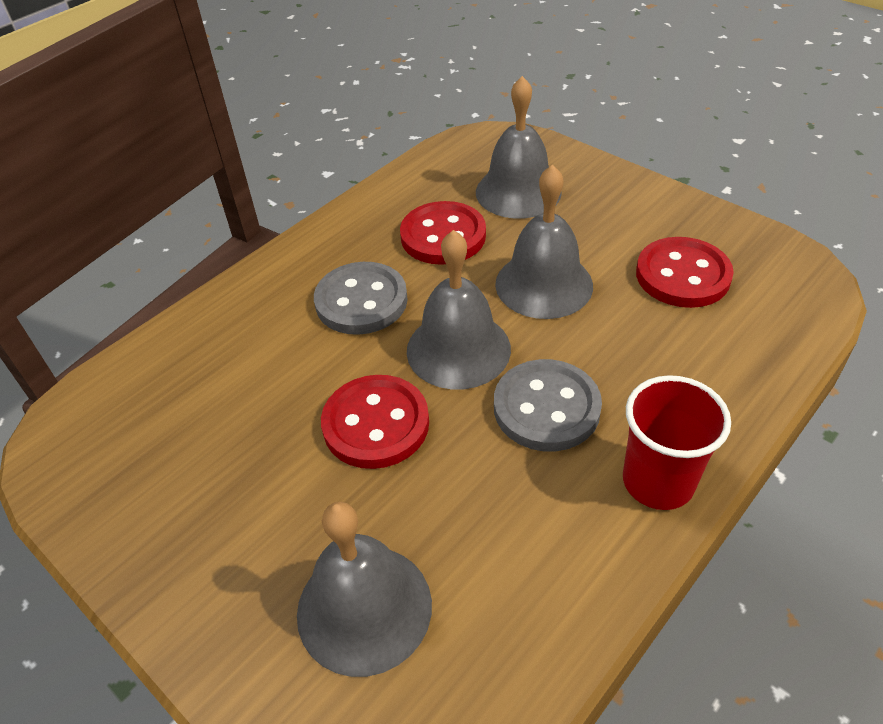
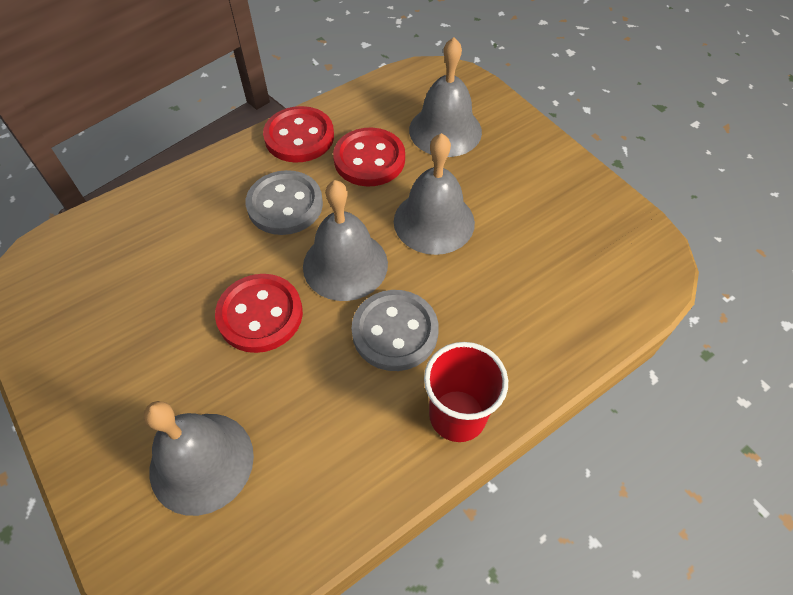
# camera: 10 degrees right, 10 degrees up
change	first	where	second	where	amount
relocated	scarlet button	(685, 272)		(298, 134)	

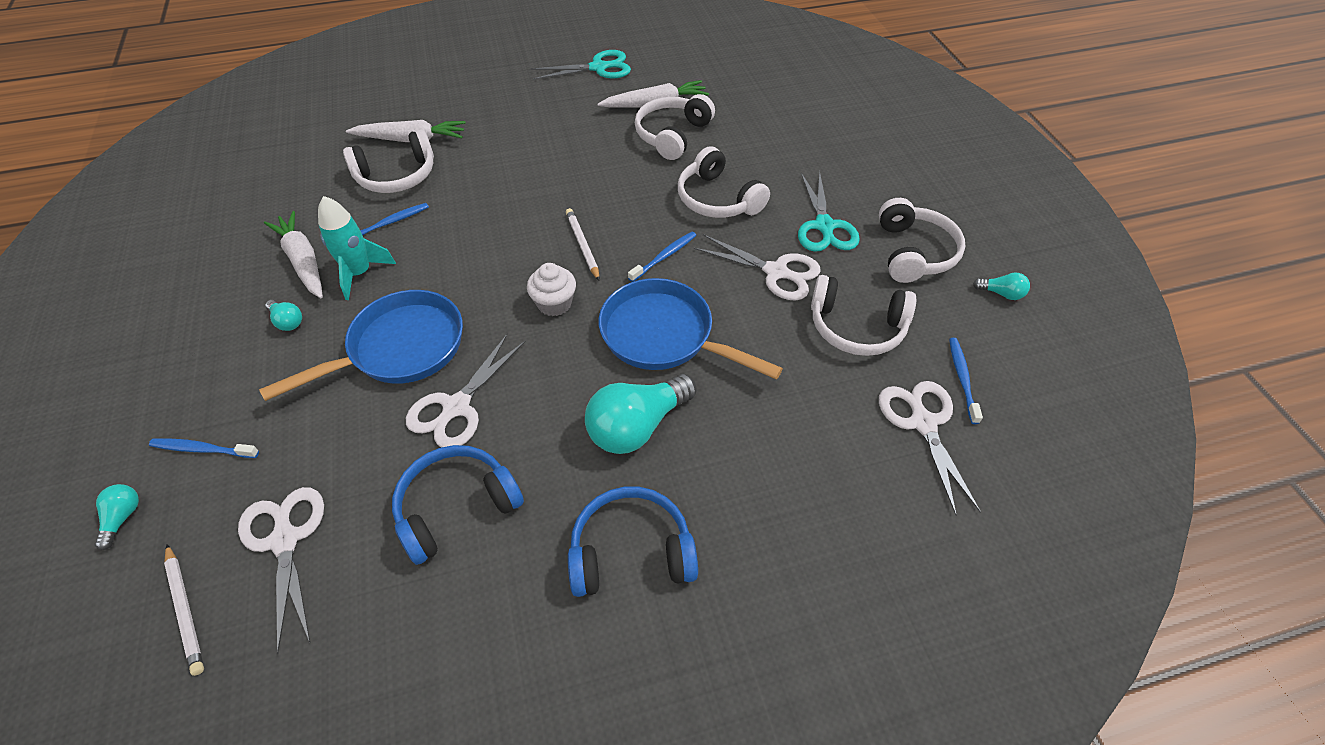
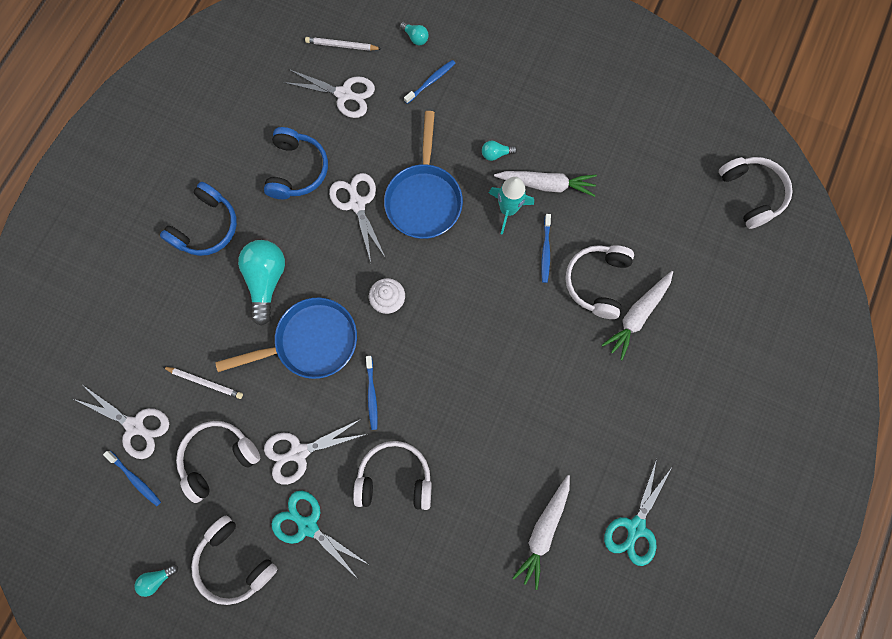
# camera: 130 degrees right, 25 degrees up
change	first	where	second	where	amount
relocated	pure white headset	(675, 127)		(756, 193)	
relocated	pure white lead pencil	(583, 244)		(203, 383)	

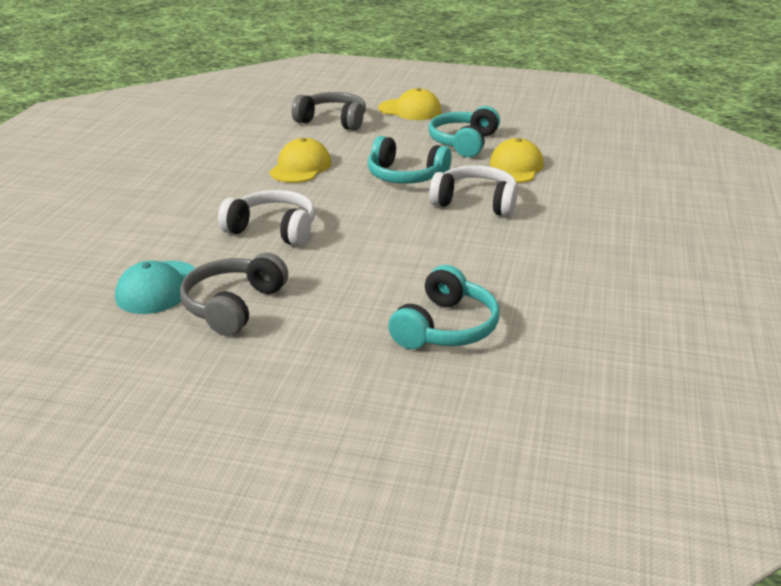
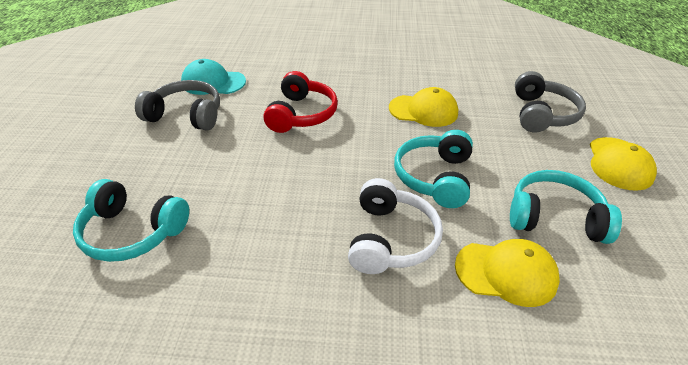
# camera: 80 degrees right, 10 degrees up
change	first	where	second	where	amount
colour	pure white headset	(266, 218)	scarlet headset	(301, 102)	

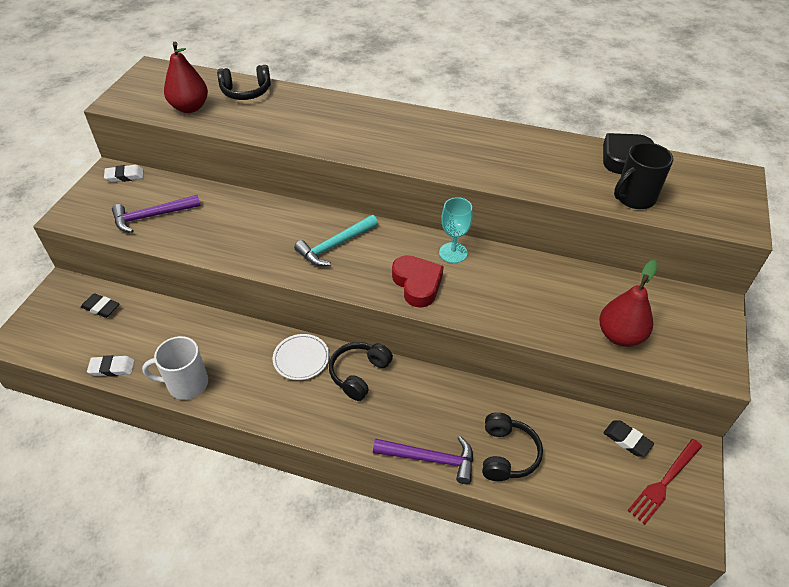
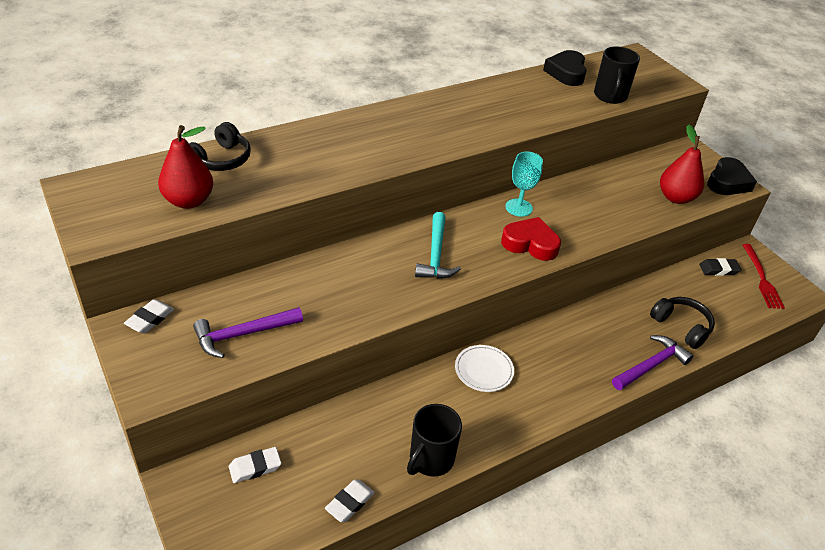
# camera: 50 degrees left, 5 degrees down
change	first	where	second	where	amount
spun	purple carpenter's hammer	(156, 214)		(248, 332)	45 degrees clockwise
colour	jet-black gum eraser	(100, 305)	pure white gum eraser	(255, 465)	
colour	pure white tea mug	(175, 368)	jet-black tea mug	(434, 440)	
missing	jet-black headset	(361, 371)			
appeared			jet-black heart	(732, 176)	

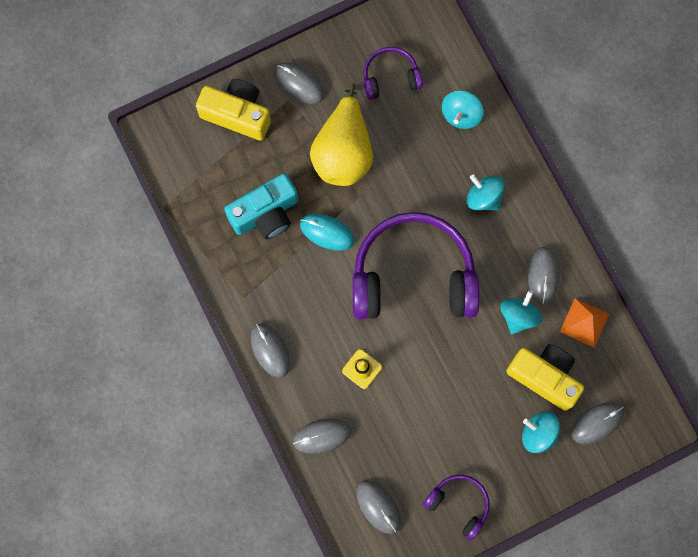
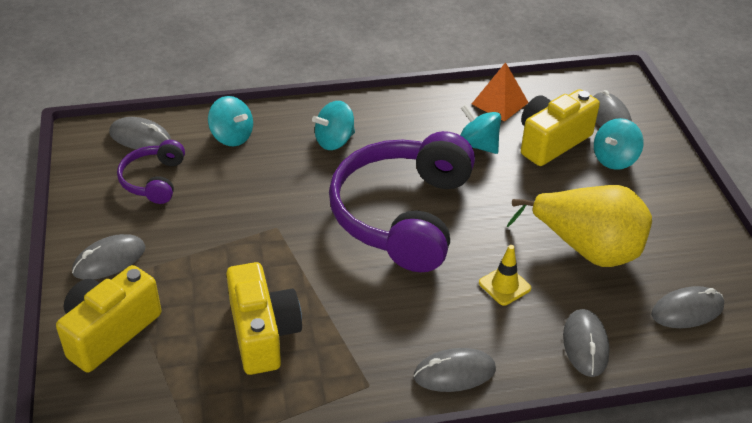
# camera: 75 degrees left, 35 degrees down
change	first	where	second	where	amount
relocated	bright yellow pear fruit	(341, 134)		(579, 226)	
colour	turquoise camera	(261, 206)	bright yellow camera	(264, 318)	
missing	turquoise PC mouse	(327, 232)			
relocated	gray PC mouse	(544, 275)		(140, 133)	
missing	purple headset	(456, 507)			

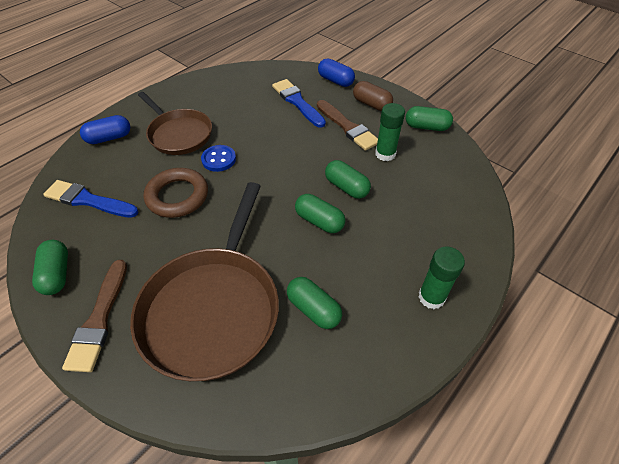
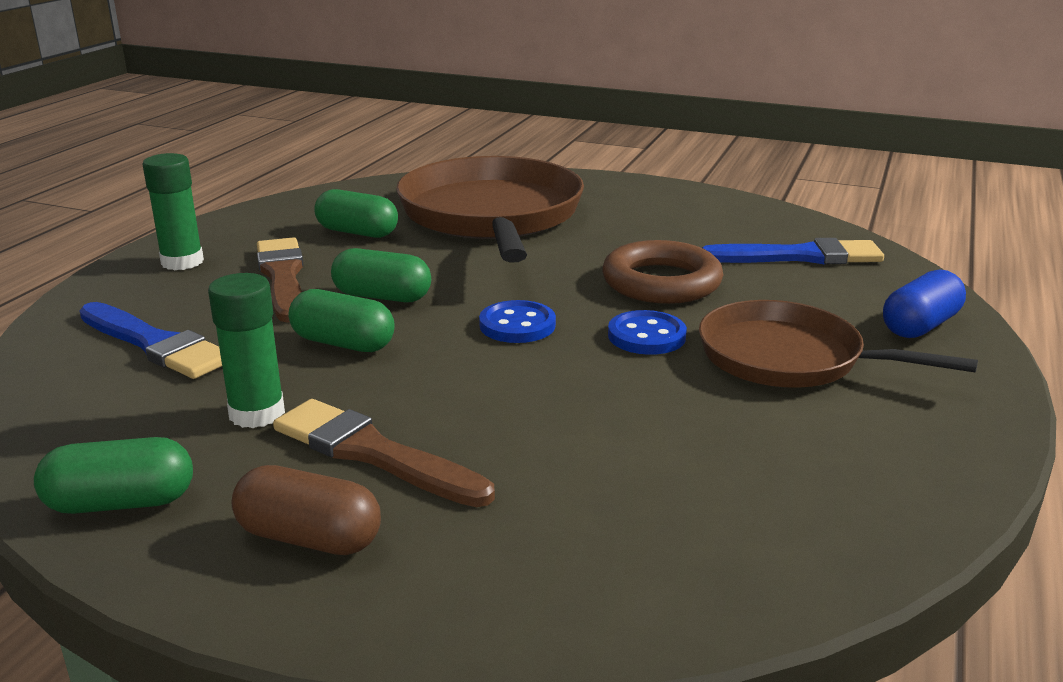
# camera: 160 degrees right, 25 degrees down
change	first	where	second	where	amount
missing	cobalt capsule	(336, 72)			
relocated	cobalt brush	(299, 103)		(150, 340)	
missing	leaf-green capsule	(50, 267)			
relocated	dark brown brush	(94, 316)		(280, 280)	
appeared			cobalt button	(517, 321)	

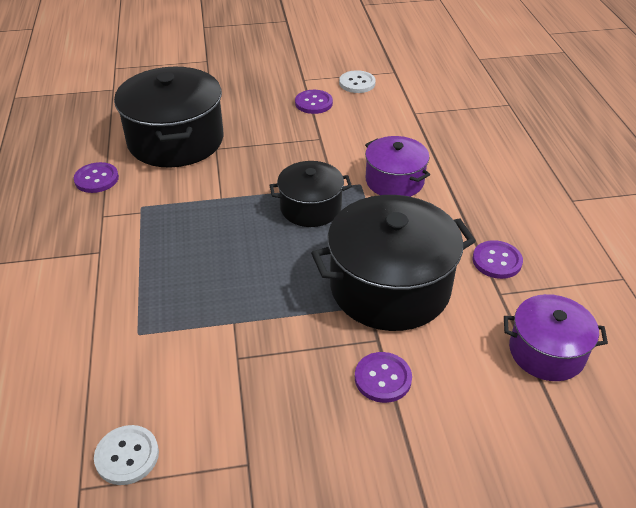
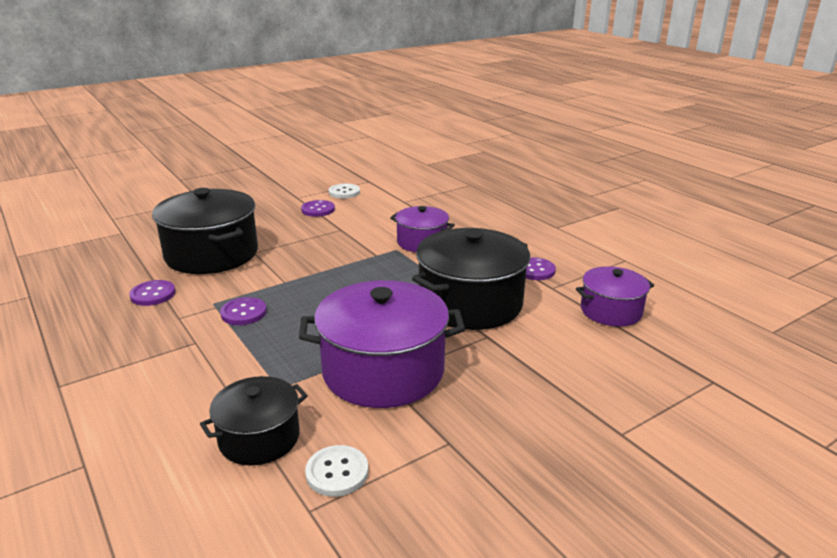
# camera: 25 degrees left, 15 degrees down
change	first	where	second	where	amount
relocated	jet-black stockpot	(310, 194)		(254, 421)	
relocated	purple button	(383, 377)		(243, 311)	
appeared			purple stockpot	(382, 344)	

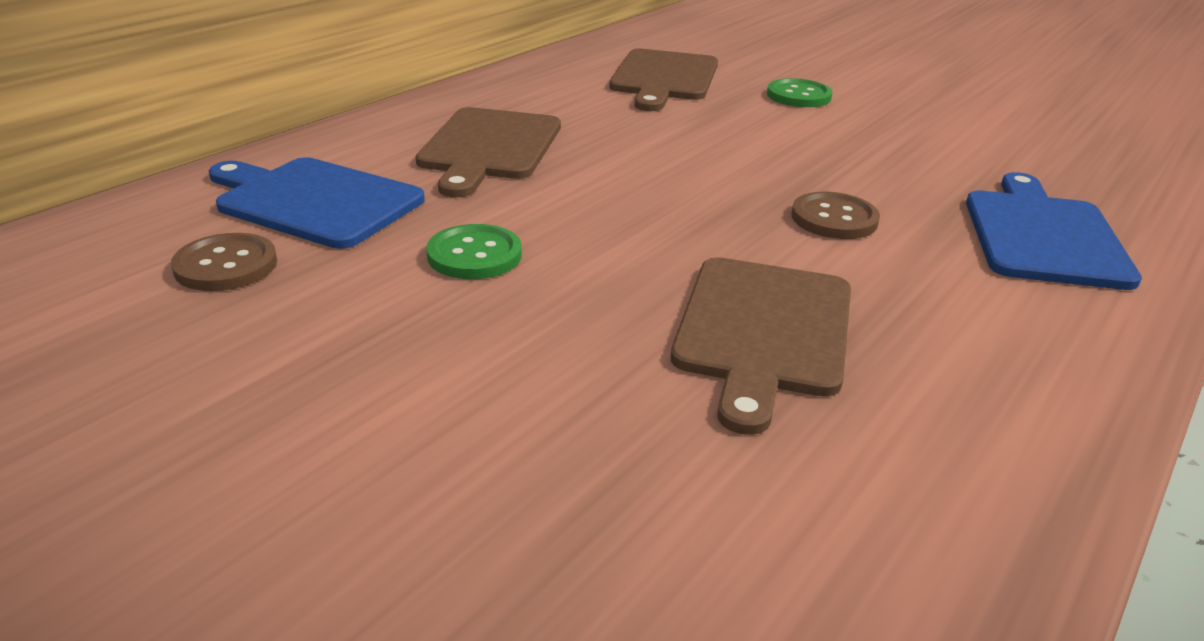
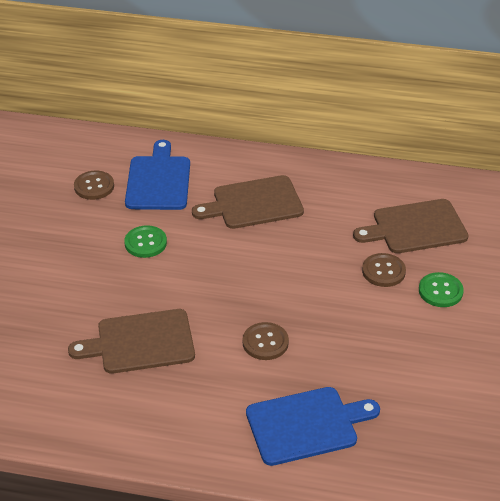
# camera: 65 degrees right, 10 degrees up
change	first	where	second	where	amount
appeared			dark brown button	(384, 270)	

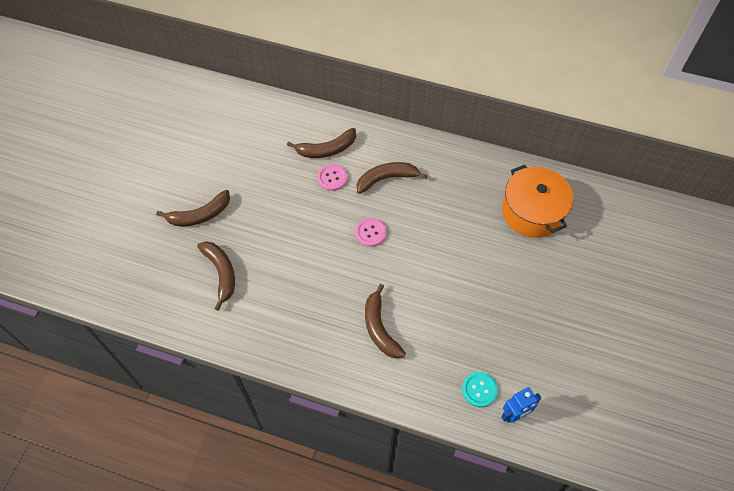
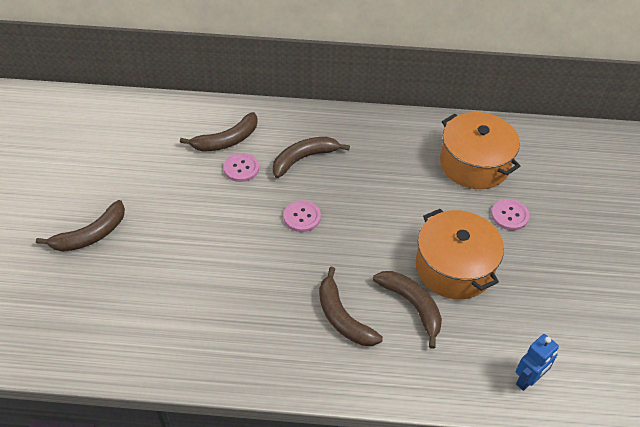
# camera: 15 degrees left, 10 degrees down
change	first	where	second	where	amount
relocated	dark brown banana	(216, 276)		(407, 310)	
missing	turquoise button	(480, 389)			
appeared			rose-pink button	(510, 214)	
appeared			orange-coloured stockpot	(460, 254)	

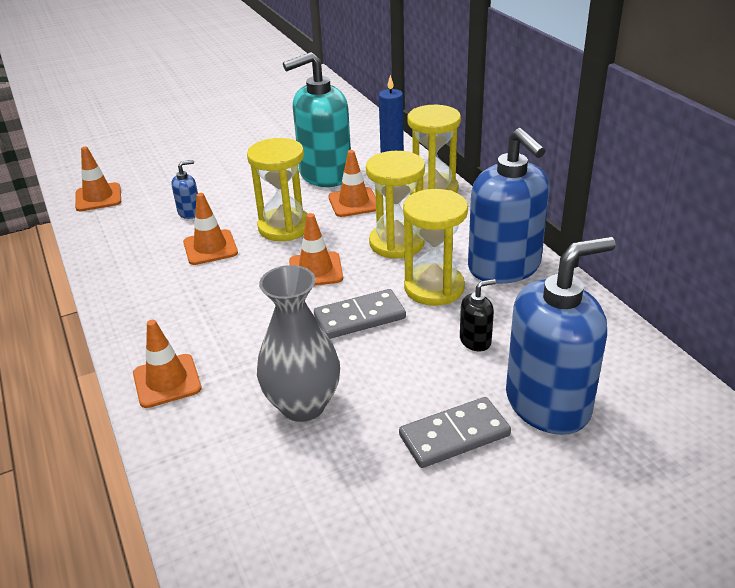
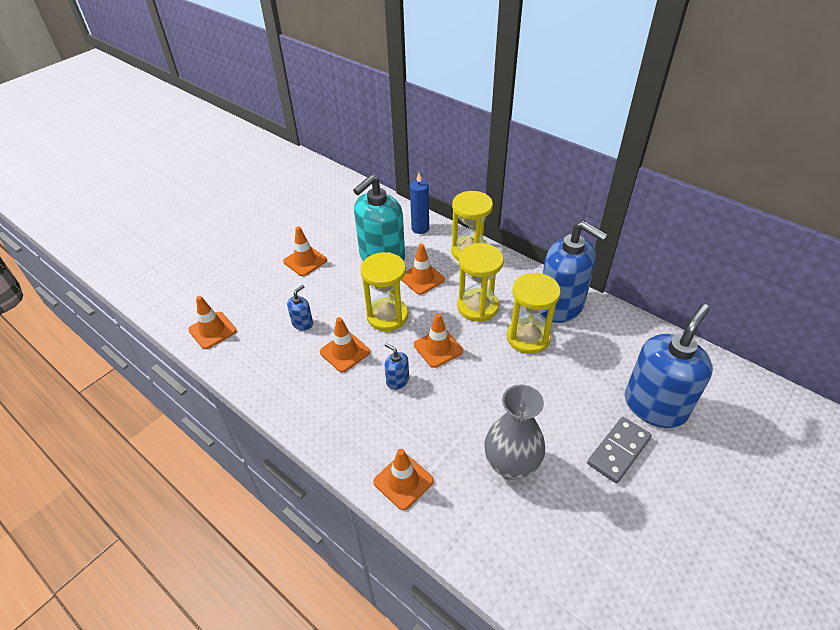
# camera: 25 degrees left, 10 degrees up
change	first	where	second	where	amount
missing	jet-black soap dispenser	(478, 315)			
missing	gray domino tile	(360, 314)			
appeared			orange-coloured road cone	(305, 251)	
appeared			cobalt soap dispenser	(396, 366)	

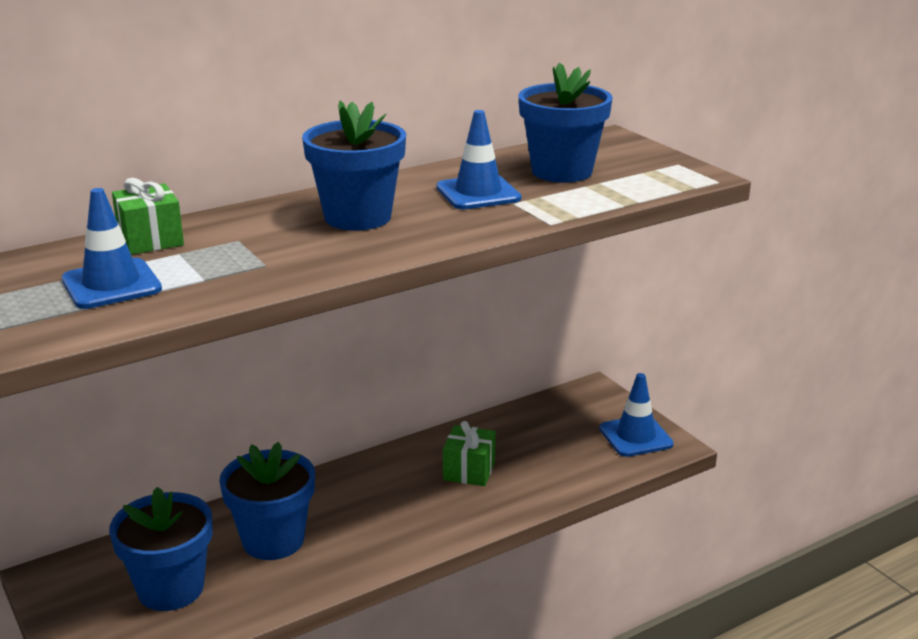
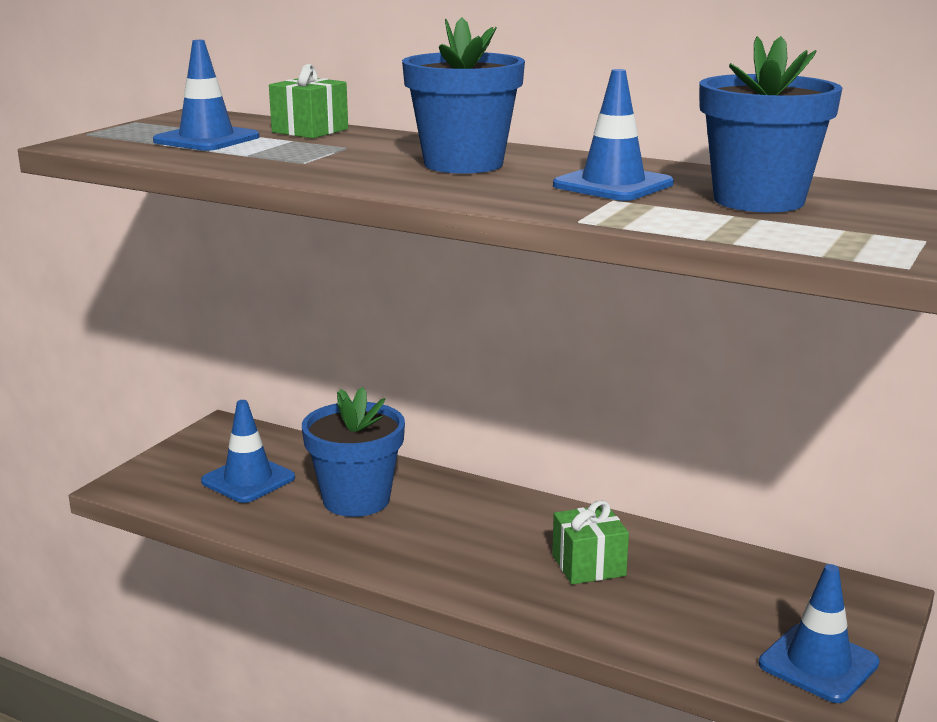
# camera: 60 degrees right, 5 degrees down
change	first	where	second	where	amount
exchanged	cobalt plant pot	(161, 549)	cobalt road cone	(248, 451)	

